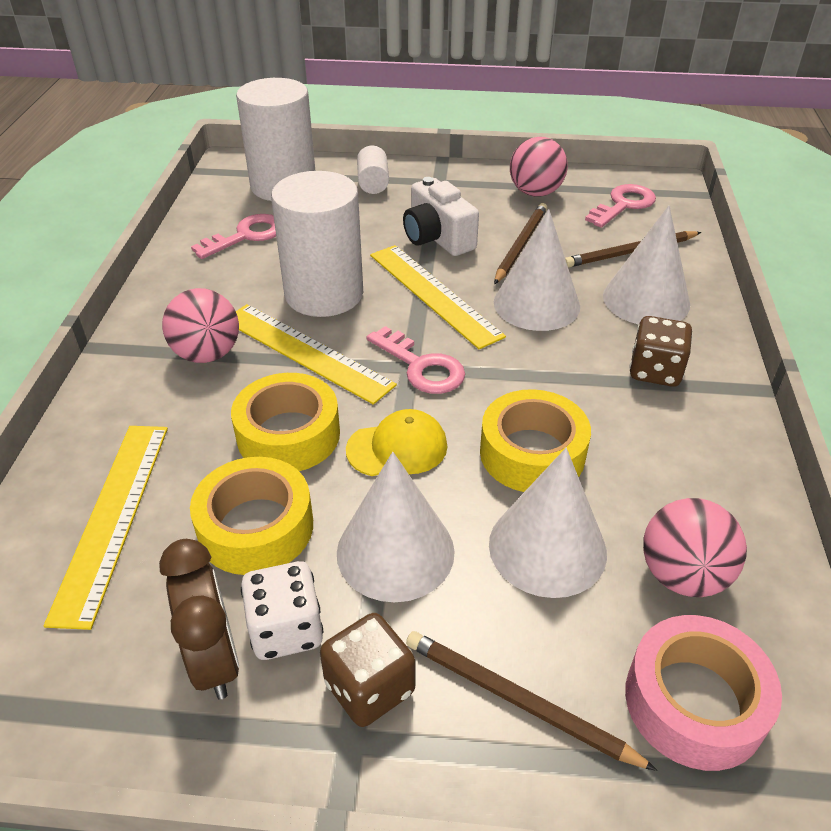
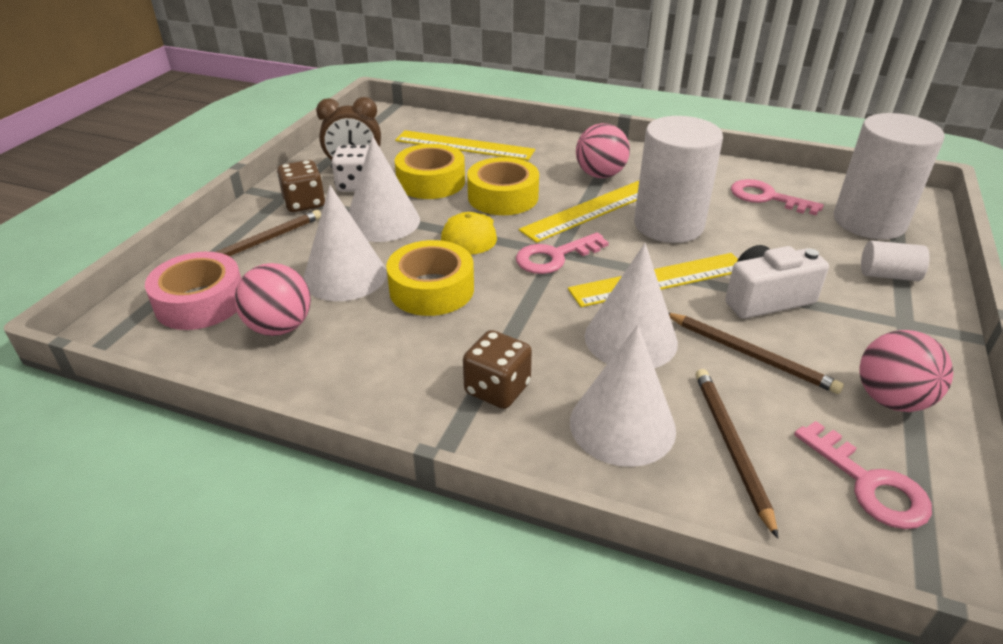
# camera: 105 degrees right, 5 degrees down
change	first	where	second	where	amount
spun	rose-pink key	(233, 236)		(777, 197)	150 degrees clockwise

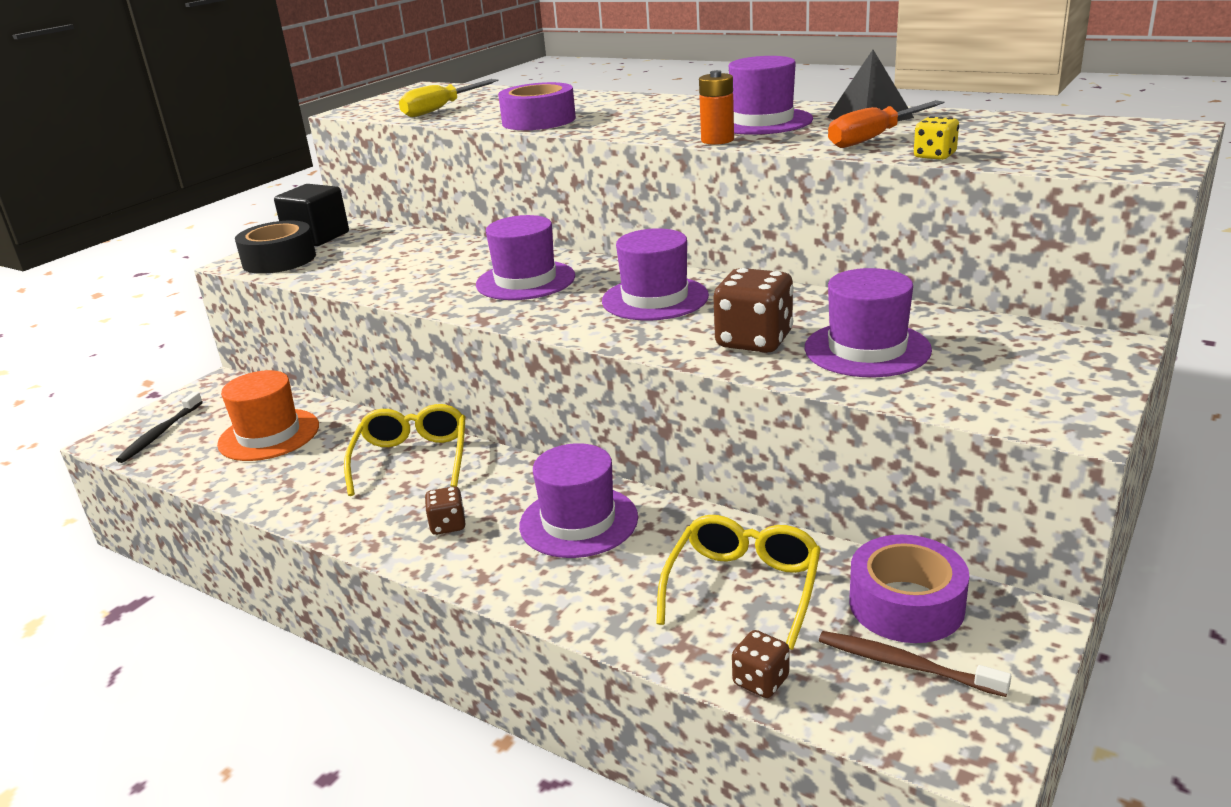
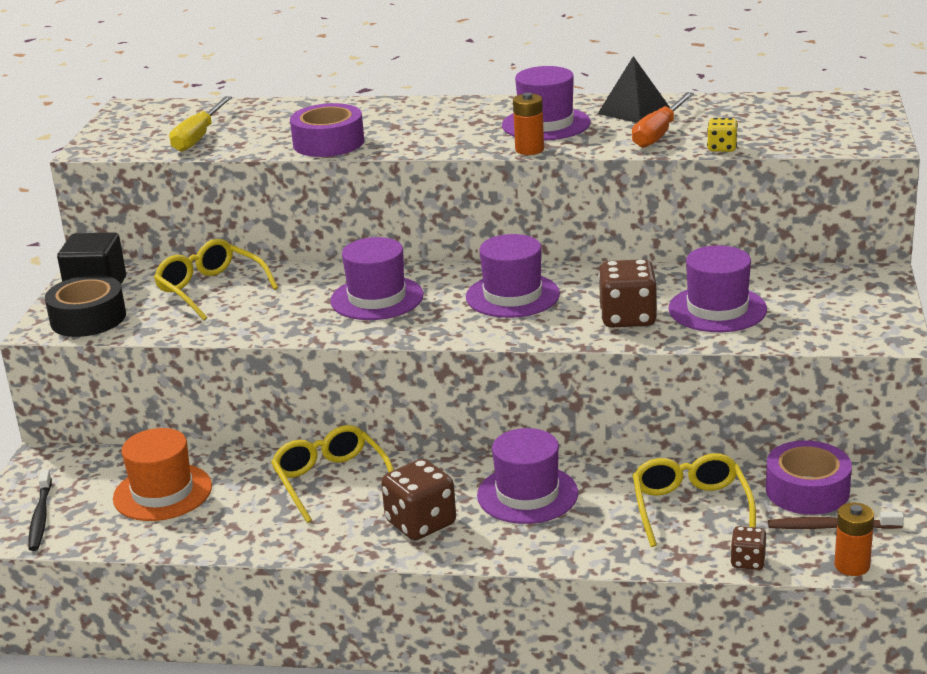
# camera: 25 degrees left, 0 degrees up
change	first	where	second	where	amount
size	dark brown dice	(445, 510)		(418, 499)	x1.84
appeared			bright yellow glasses	(216, 279)	
appeared			orange-coloured battery	(854, 539)	

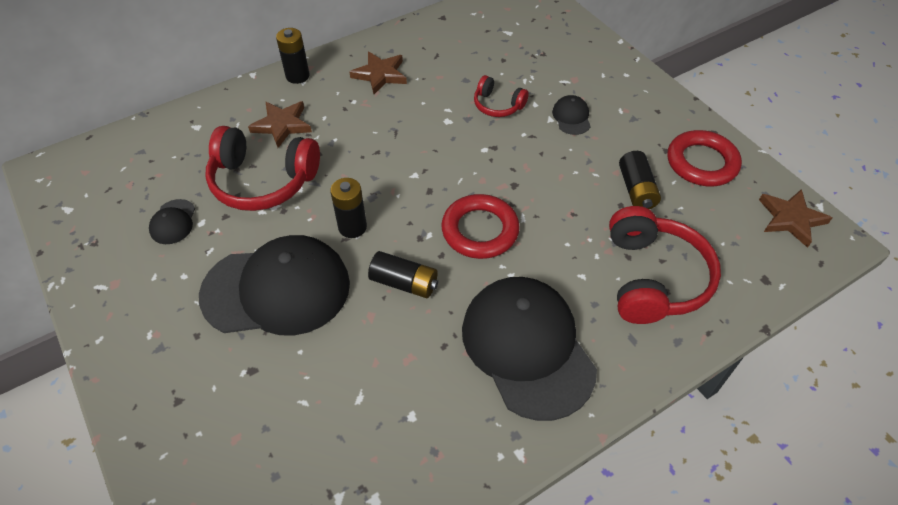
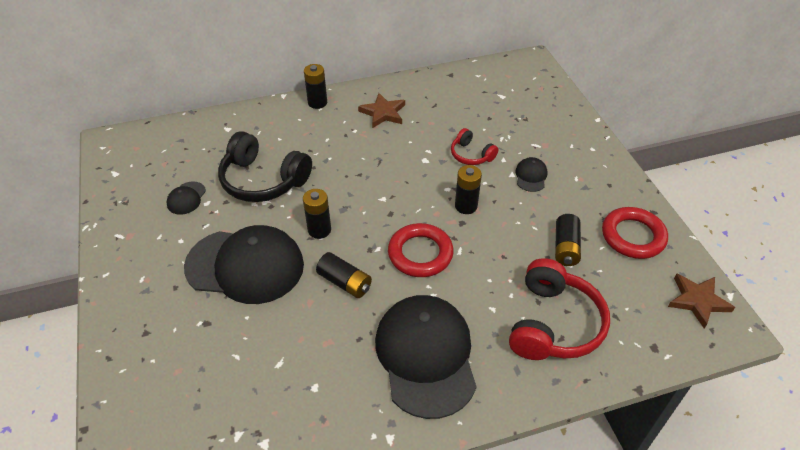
# camera: 15 degrees right, 5 degrees down
change	first	where	second	where	amount
missing	dark brown star shape	(280, 124)			
colour	scarlet headset	(263, 168)	jet-black headset	(265, 166)	
appeared			jet-black battery	(468, 189)	

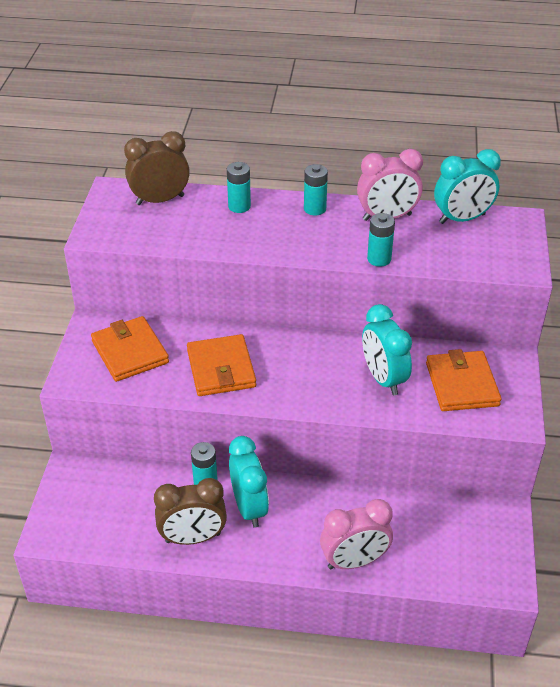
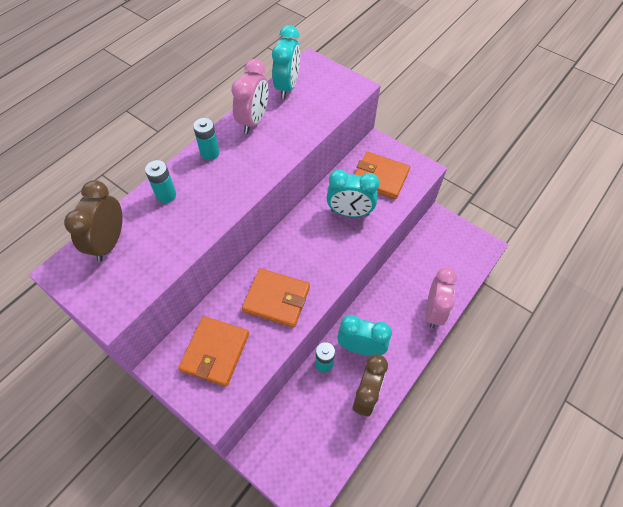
# camera: 60 degrees left, 15 degrees up
change	first	where	second	where	amount
missing	turquoise battery	(381, 240)			
spun	orange-coloured wallet	(130, 349)		(213, 351)	75 degrees counterclockwise

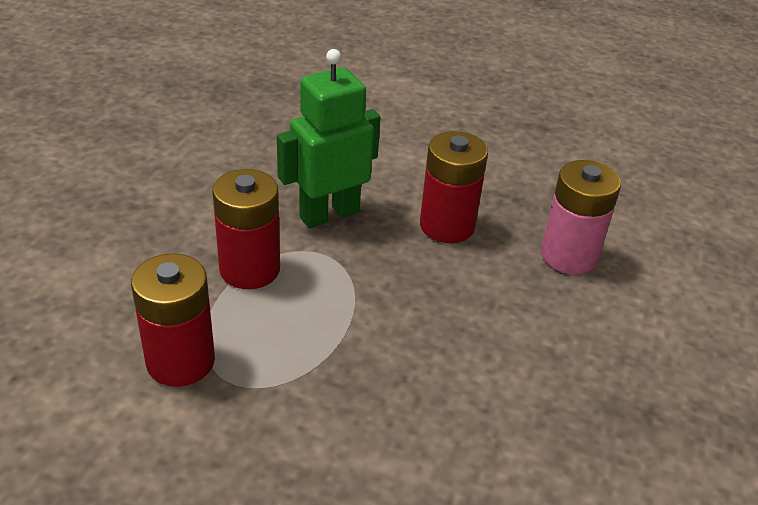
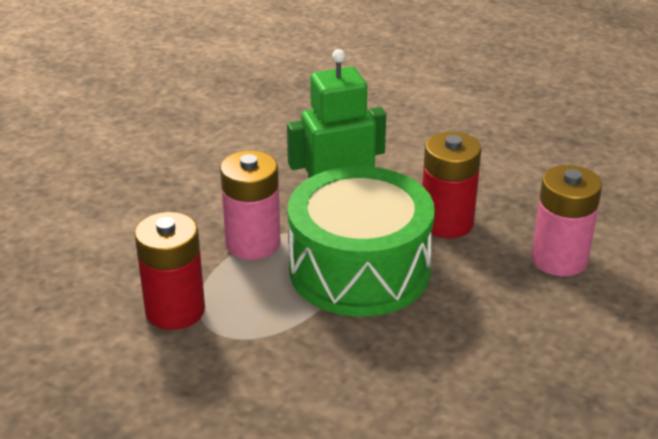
# camera: 15 degrees right, 5 degrees down
change	first	where	second	where	amount
colour	scarlet battery	(246, 229)	rose-pink battery	(250, 205)	
appeared			leaf-green drum	(361, 241)	

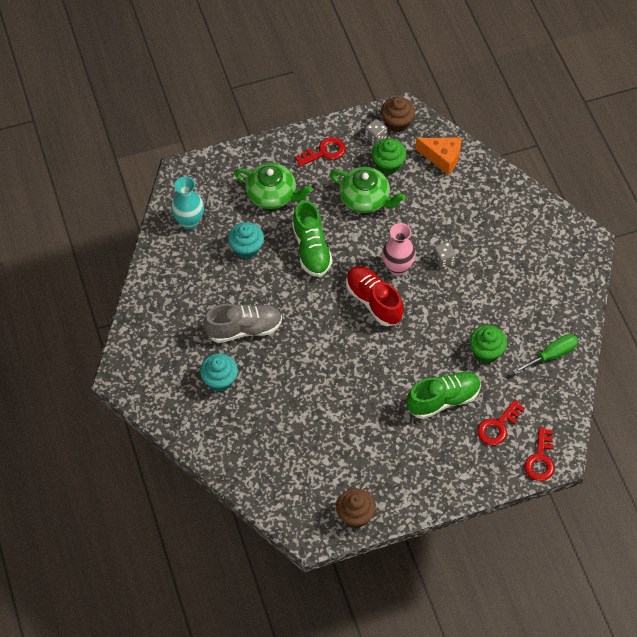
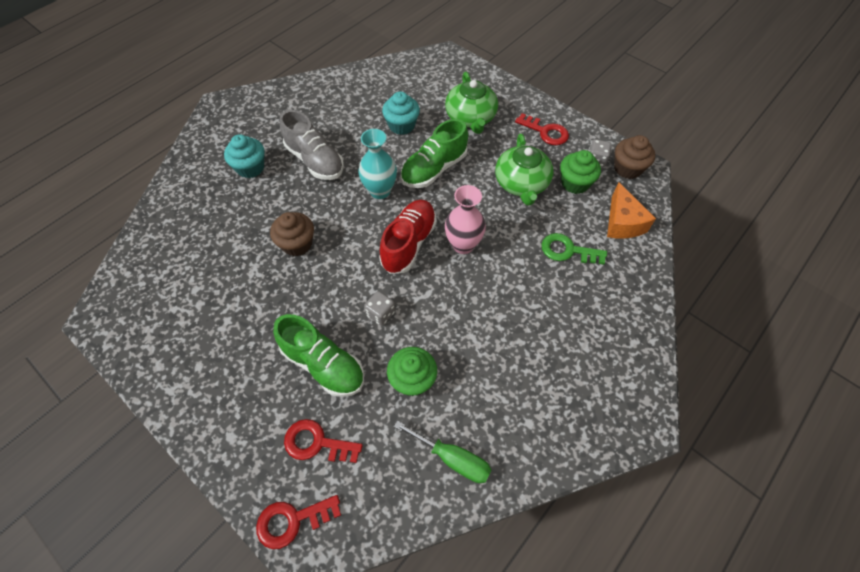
# camera: 60 degrees right, 0 degrees up
change	first	where	second	where	amount
relocated	turquoise tall vase	(187, 202)		(377, 164)	
relocated	gray dice	(444, 255)		(379, 308)	
relocated	dark brown muffin	(356, 508)		(292, 234)	
appeared			leaf-green key	(574, 248)	

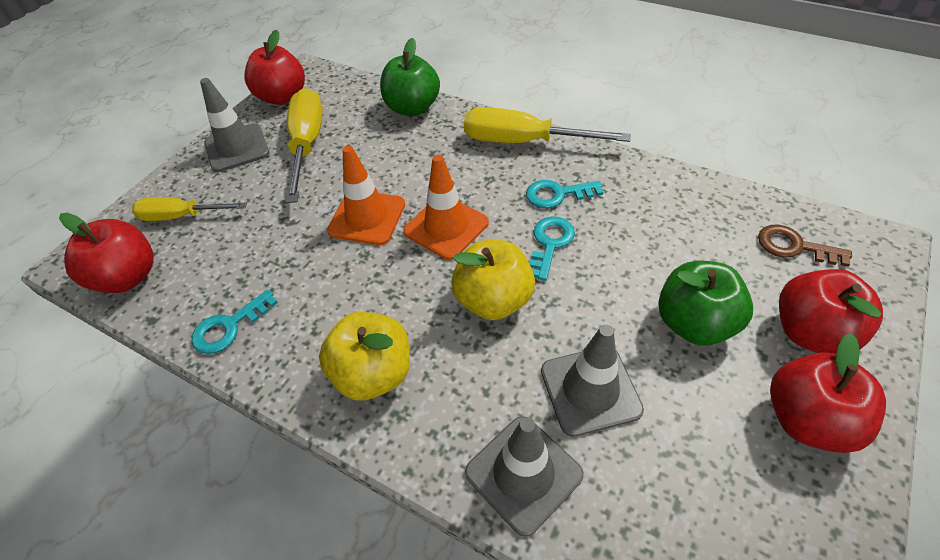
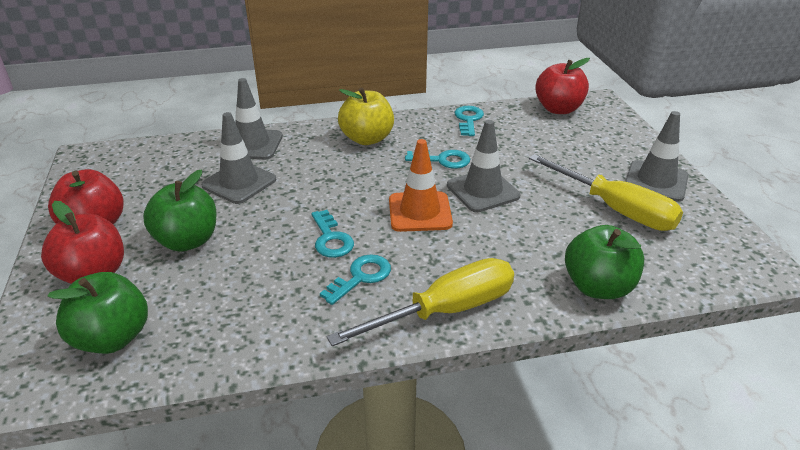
# camera: 135 degrees right, 15 degrees down
change	first	where	second	where	amount
missing	scarlet toy apple	(274, 67)			
colour	orange-coloured road cone	(366, 195)	gray road cone	(483, 166)	
missing	bright yellow hand screwdriver	(189, 209)			
exchanged	dark brown key	(805, 245)	leaf-green toy apple	(97, 313)	
missing	bright yellow toy apple	(493, 280)			
appeared			turquoise key	(437, 159)	

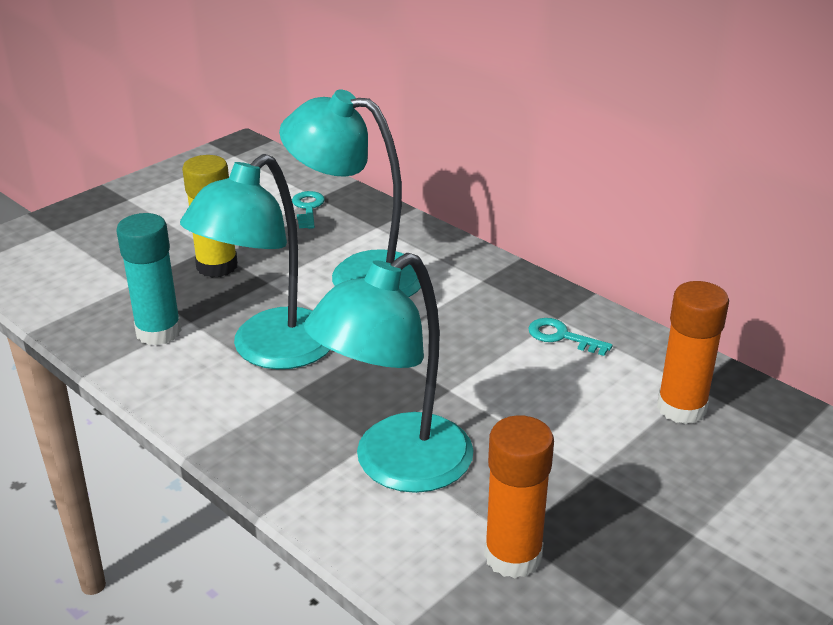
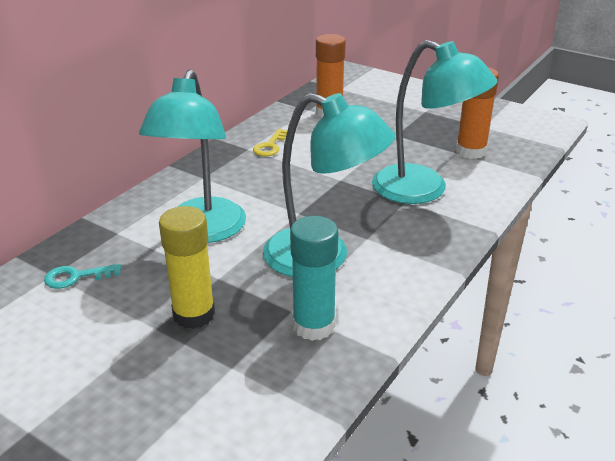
# camera: 100 degrees left, 0 degrees up
change	first	where	second	where	amount
colour	turquoise key	(570, 337)	bright yellow key	(270, 142)	

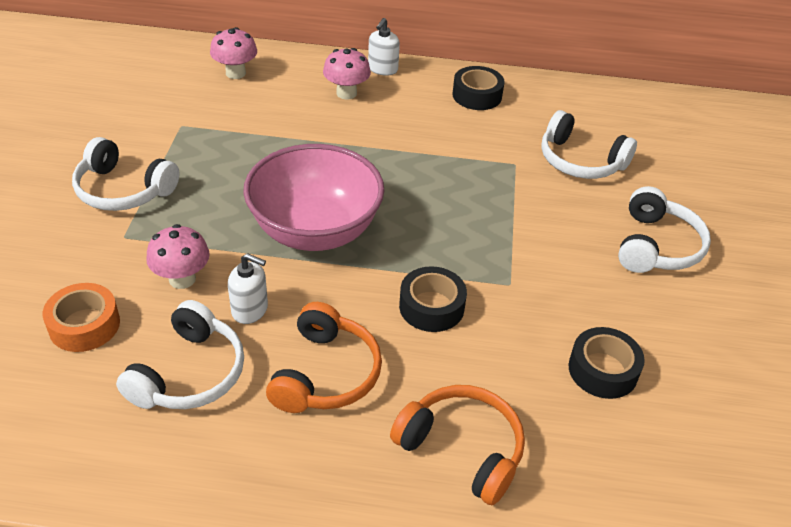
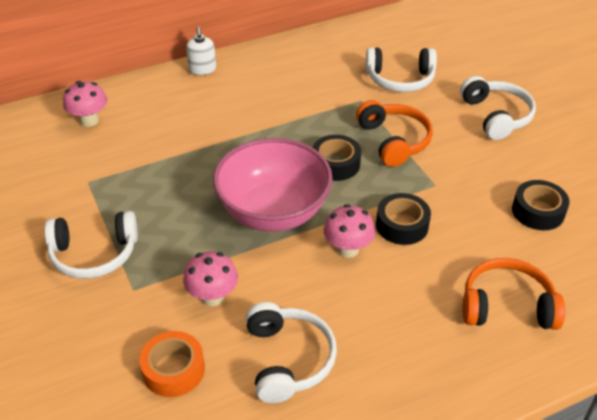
# camera: 30 degrees left, 0 degrees up
change	first	where	second	where	amount
relocated	rose-pink fungus	(347, 74)		(349, 231)	
relocated	jet-black tape	(478, 88)		(336, 158)	
missing	pure white soap dispenser	(248, 288)			
relocated	orange-coloured headset	(324, 357)		(394, 133)	

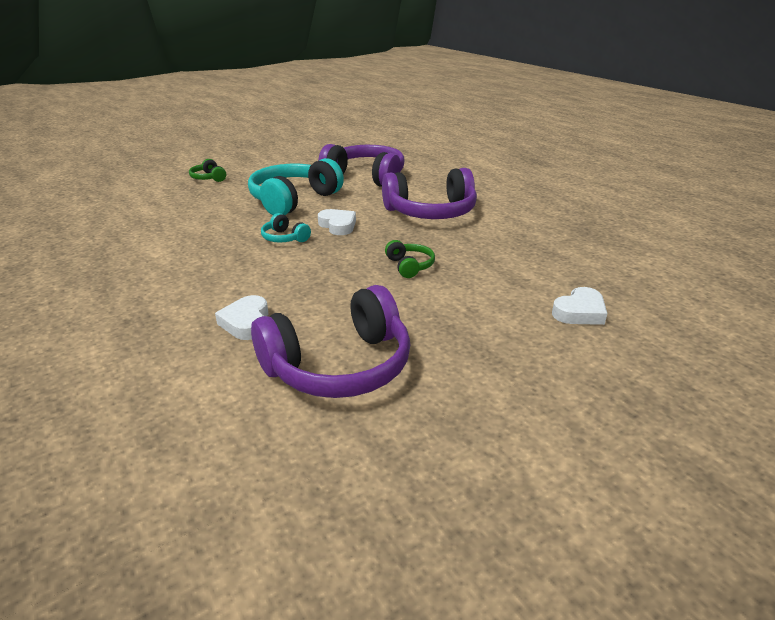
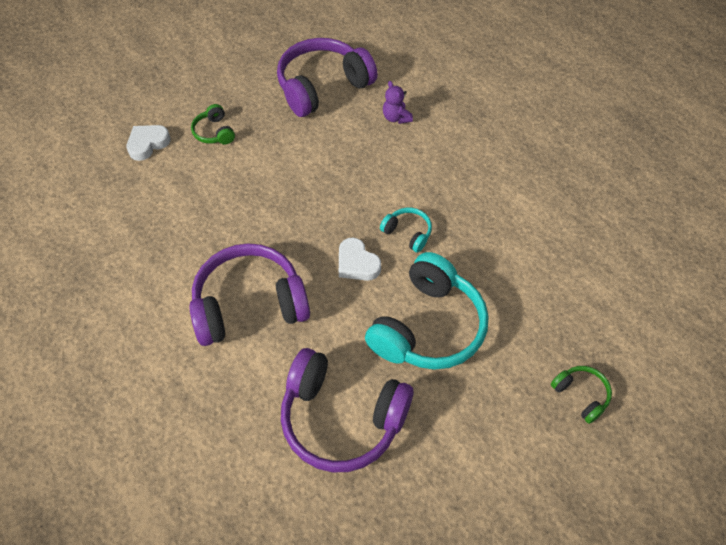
# camera: 175 degrees right, 25 degrees up
change	first	where	second	where	amount
relocated	leaf-green headset	(410, 259)		(213, 124)	
exchanged	pure white heart	(242, 317)	purple teddy	(398, 102)	

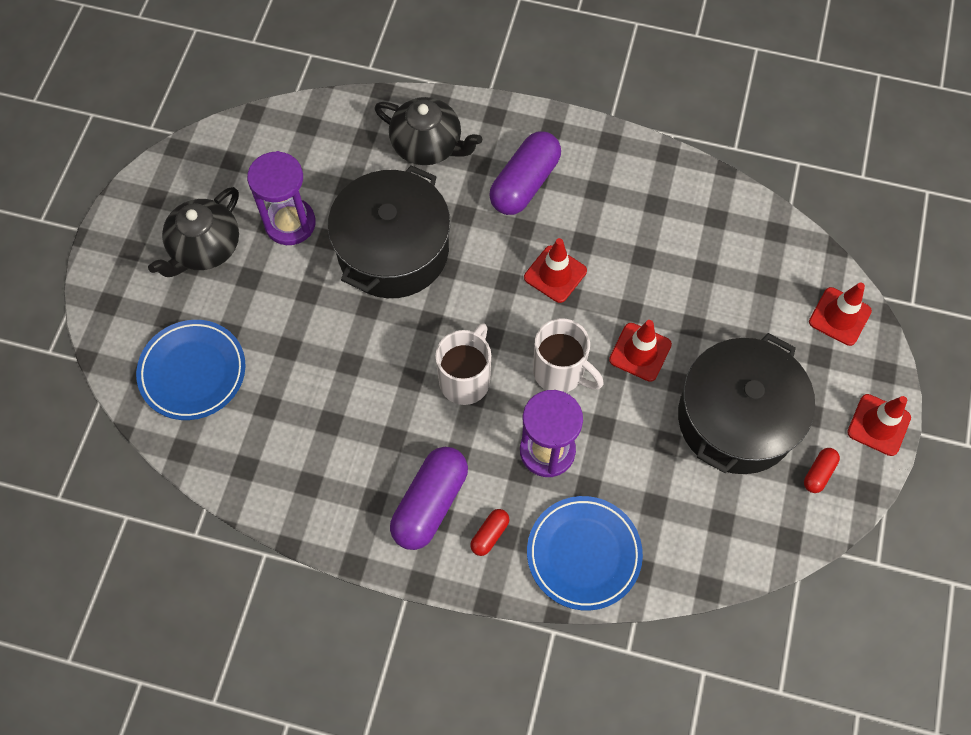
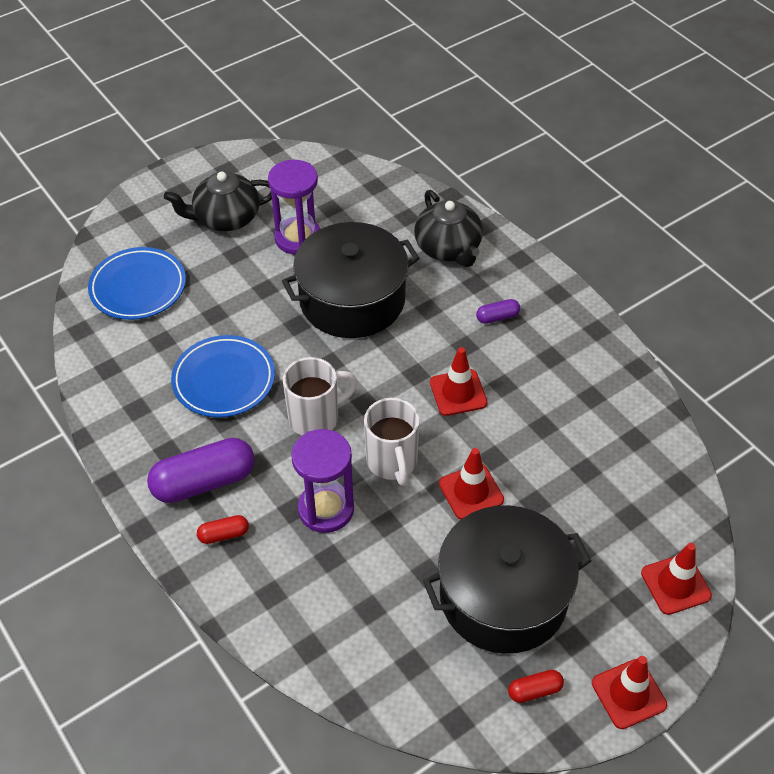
# camera: 40 degrees right, 15 degrees down
change	first	where	second	where	amount
size	purple capsule	(525, 173)		(498, 311)	x0.47
relocated	cobalt plate	(585, 553)		(223, 376)	

